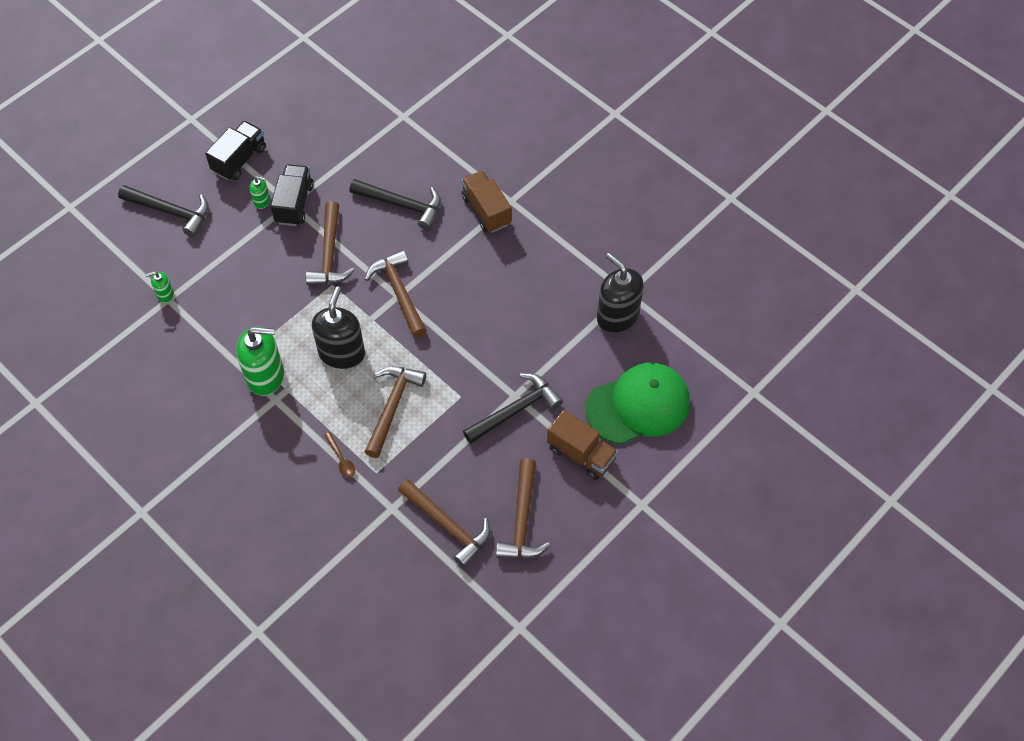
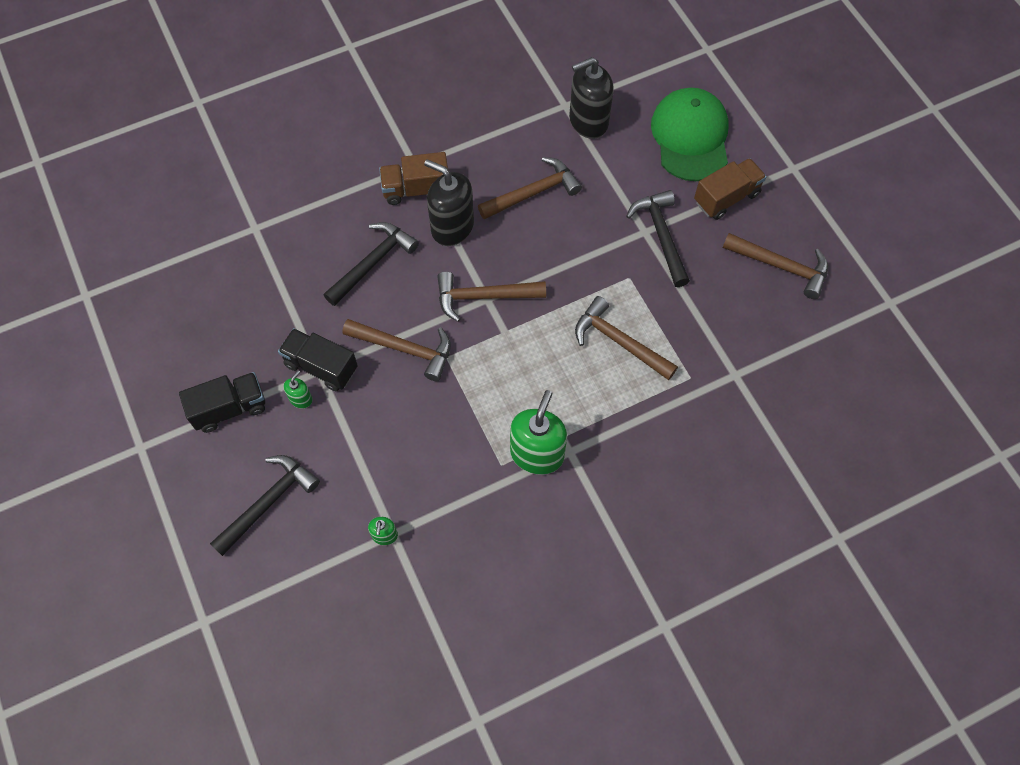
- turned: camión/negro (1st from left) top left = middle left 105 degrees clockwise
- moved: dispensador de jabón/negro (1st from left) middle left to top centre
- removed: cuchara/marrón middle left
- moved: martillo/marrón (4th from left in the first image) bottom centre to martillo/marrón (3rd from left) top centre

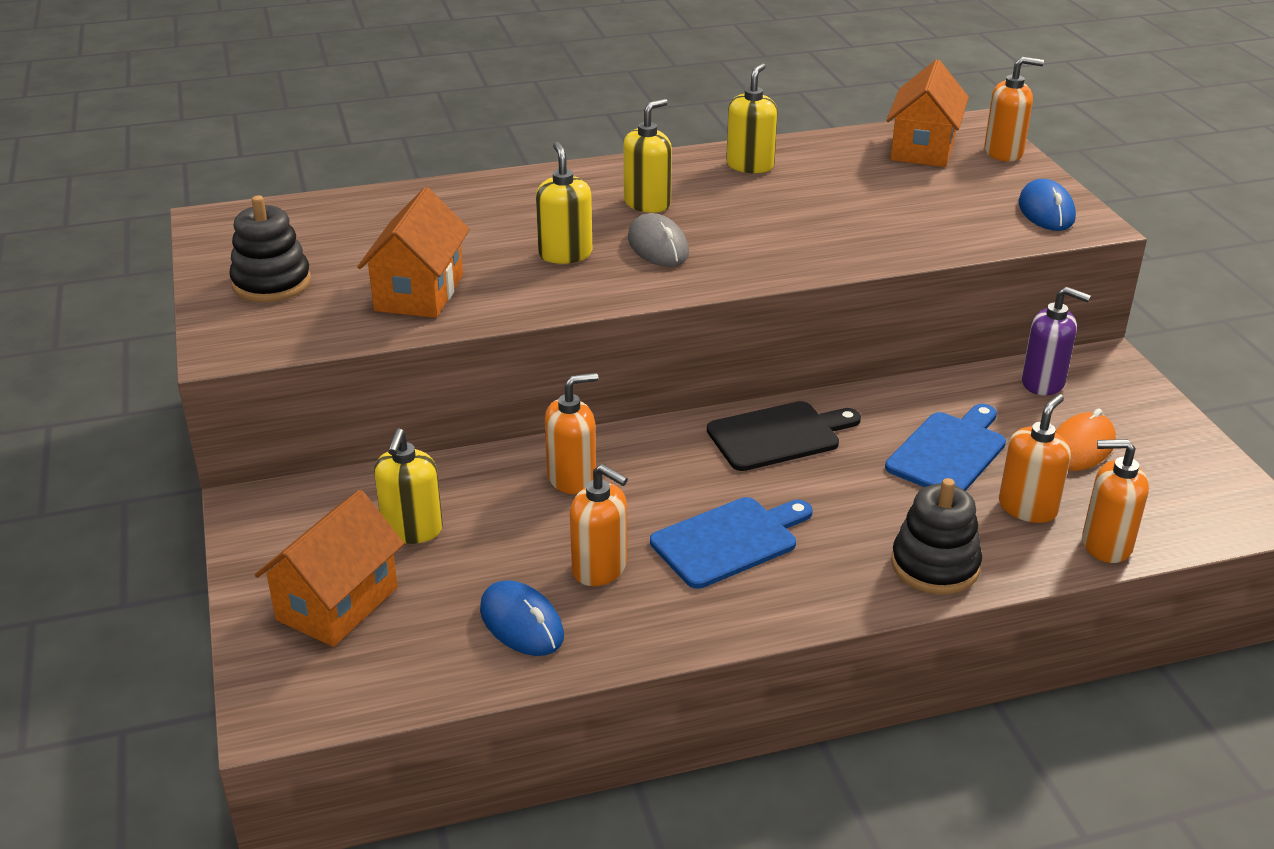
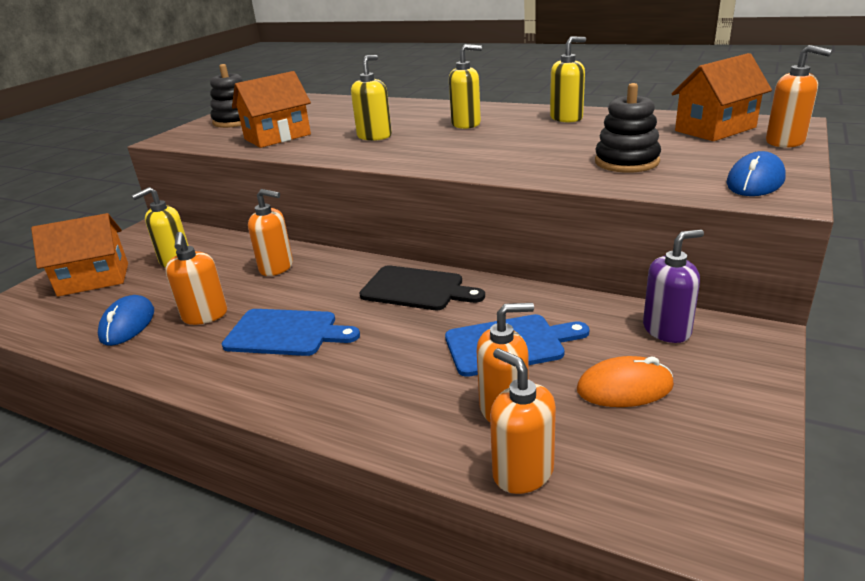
- removed: ratón/gris top centre
- turned: dispensador de jabón/morado middle right = middle right 90 degrees counterclockwise
- moved: juguete apilable/negro (2nd from left) middle right to top right

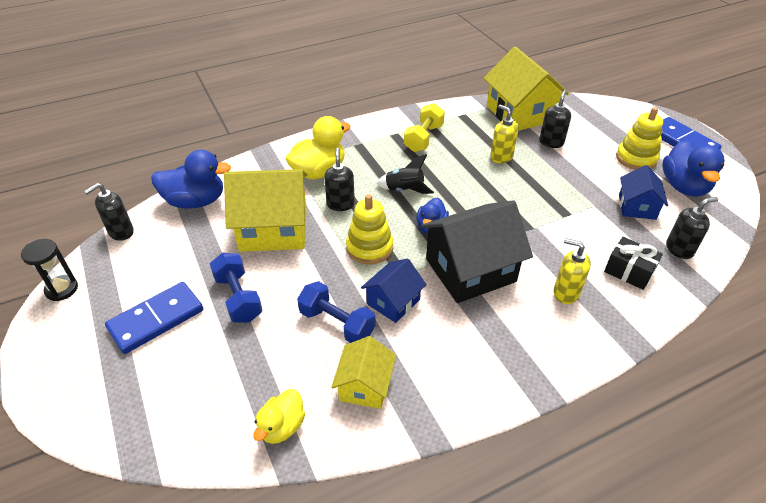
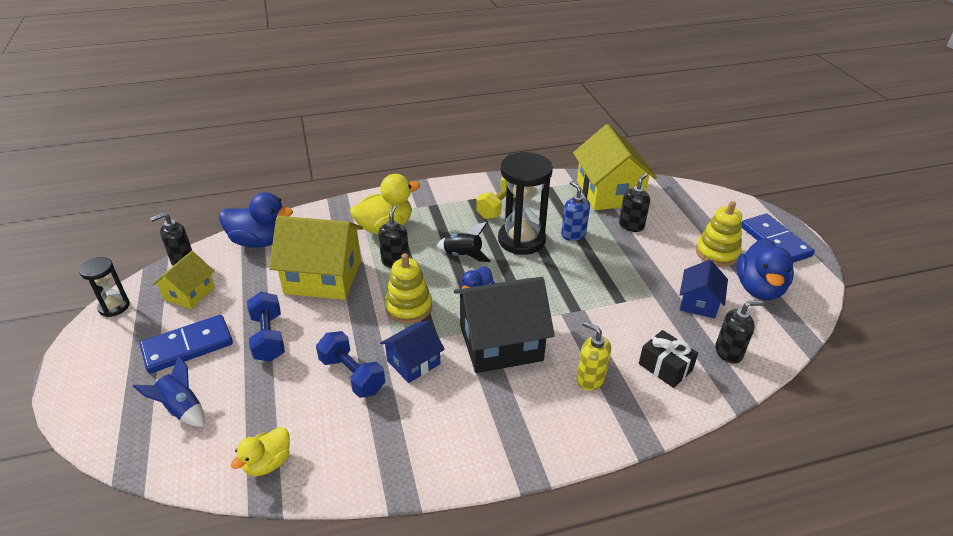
- recoloured: dispensador de jabón/amarillo (1st from left) top centre to dispensador de jabón/azul centre
- moved: casa/amarillo (2nd from left in the first image) bottom centre to casa/amarillo (1st from left) middle left
- added: reloj de arena/negro (2nd from left) centre
- added: cohete/azul bottom left

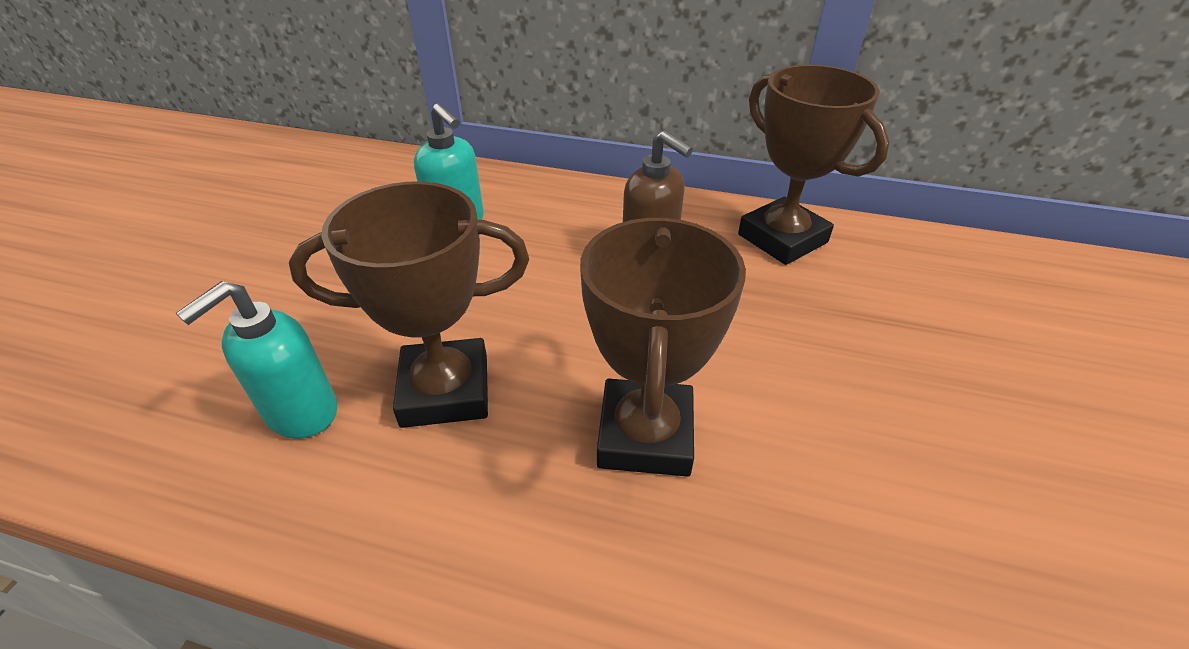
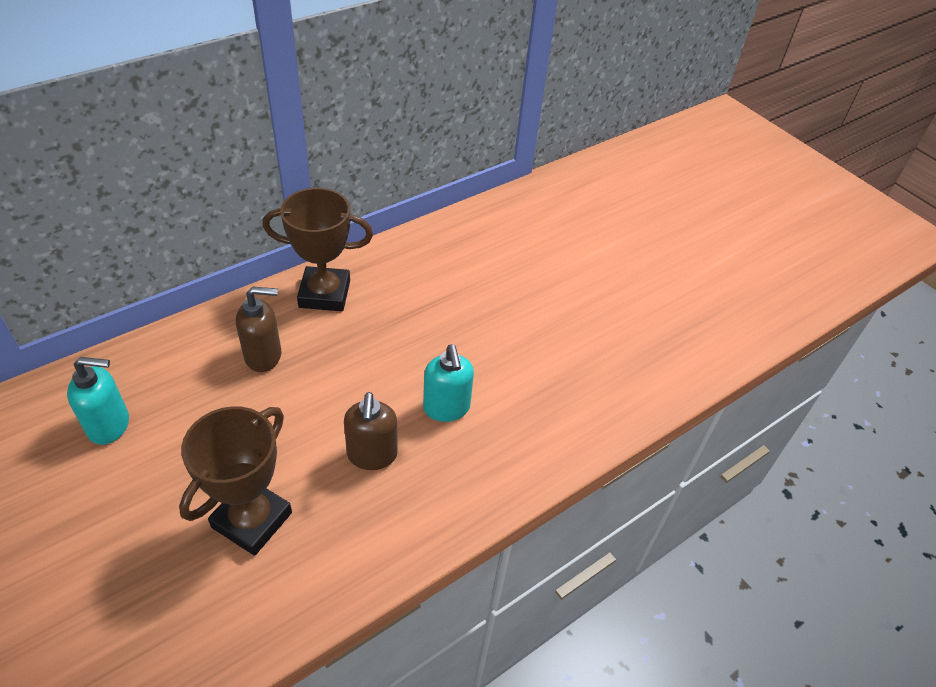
- replaced: trofeo/marrón (2nd from left) centre to dispensador de jabón/marrón (2nd from left) centre
- moved: dispensador de jabón/turquesa (1st from left in the first image) middle left to dispensador de jabón/turquesa (2nd from left) centre

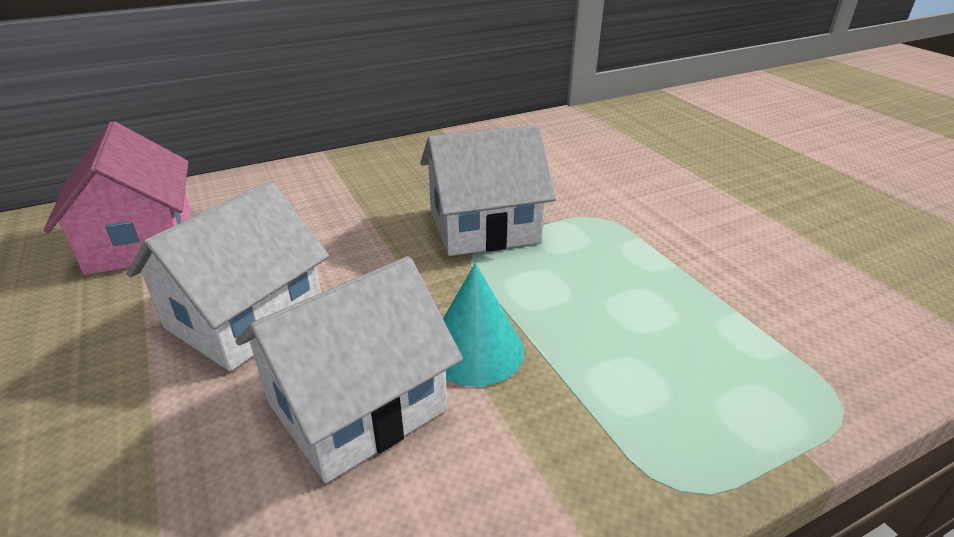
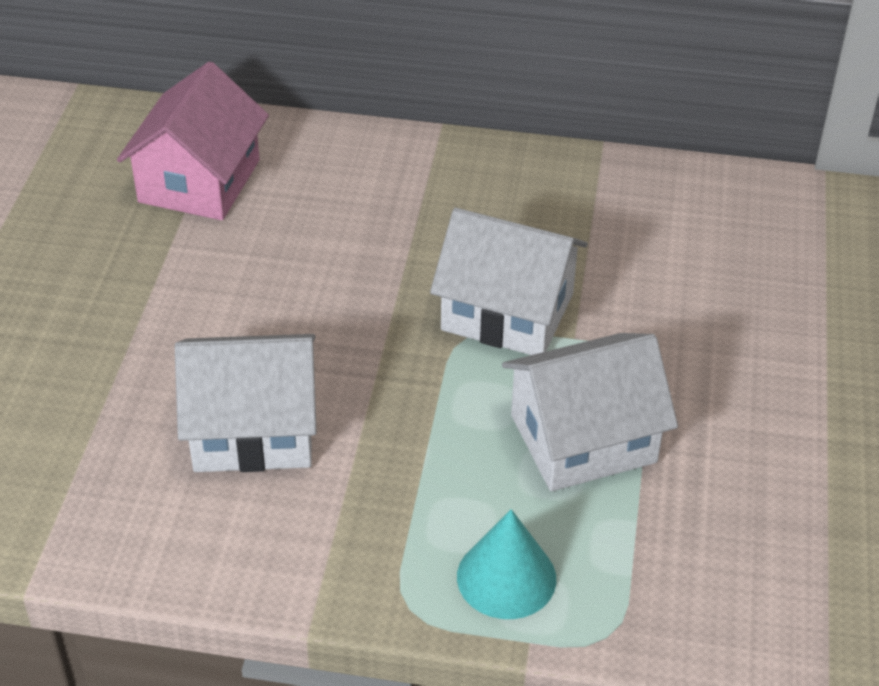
- moved: casa/blanco (1st from left in the first image) middle left to casa/blanco (3rd from left) middle right
- moved: cono/turquesa centre to bottom centre

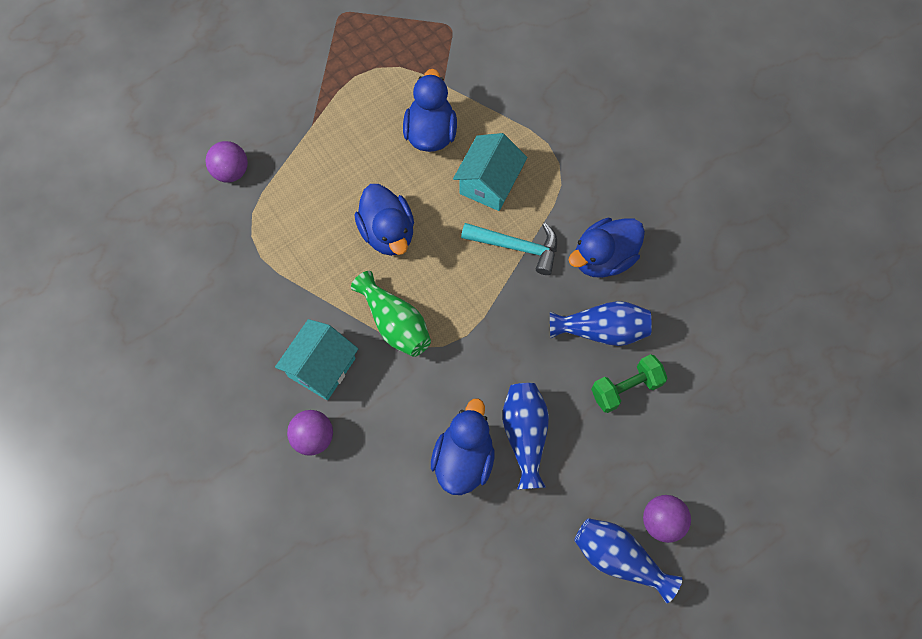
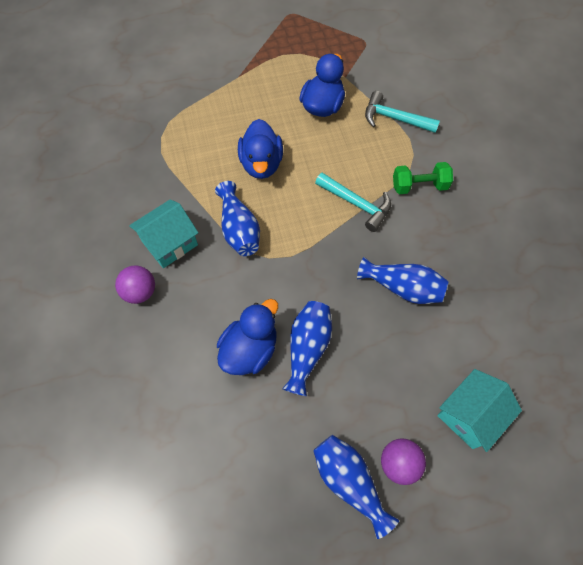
- moved: casa/turquesa (2nd from left) top centre to bottom right
- removed: pelota/morado (1st from left) top left
- removed: pato/azul (4th from left) centre
- recoloured: florero/verde centre to florero/azul (1st from left) centre
- moved: mancuerna/verde middle right to top right
- added: martillo/turquesa (2nd from left) top right

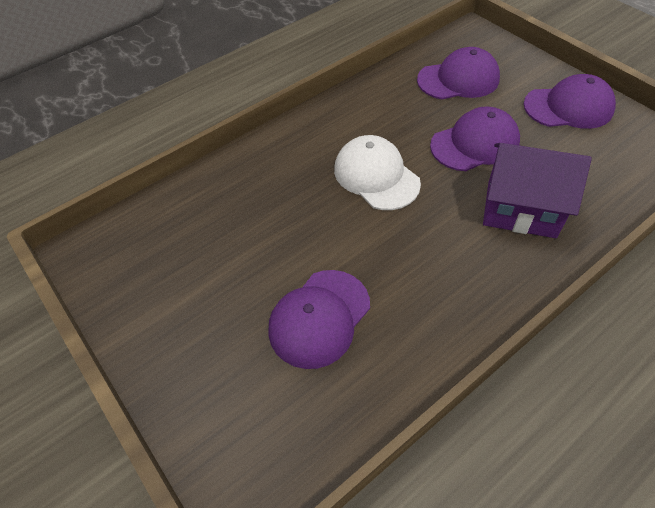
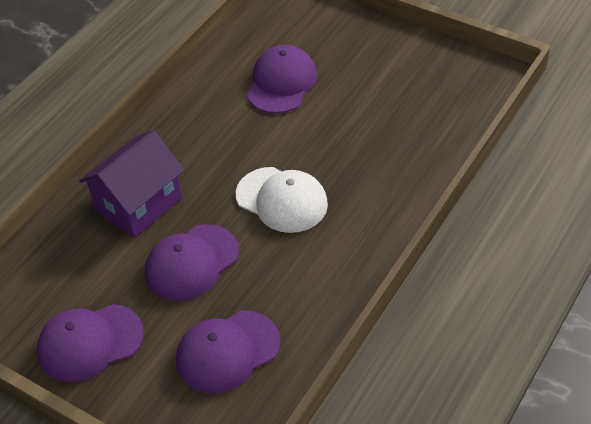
- turned: casa/morado middle right = middle left 45 degrees counterclockwise

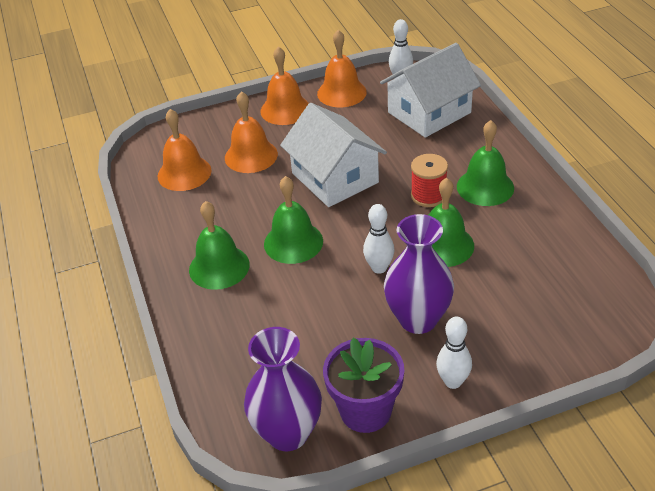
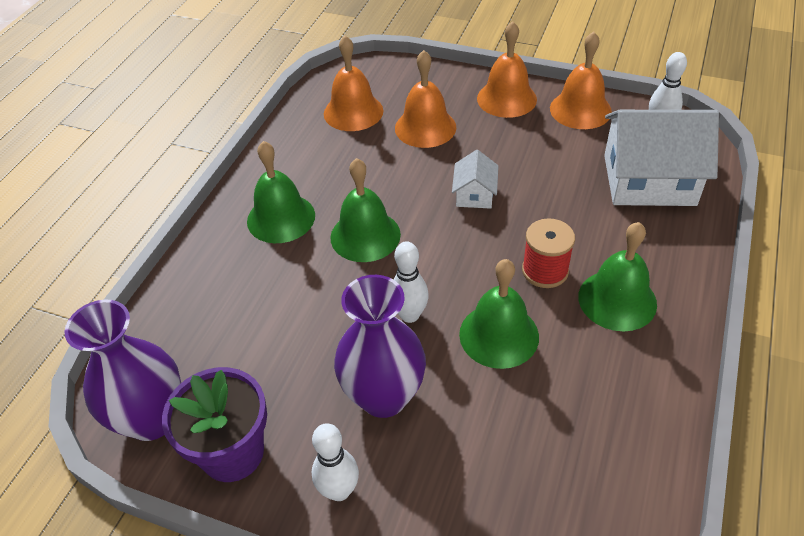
- resized: casa/blanco (1st from left) top centre = centre x0.47

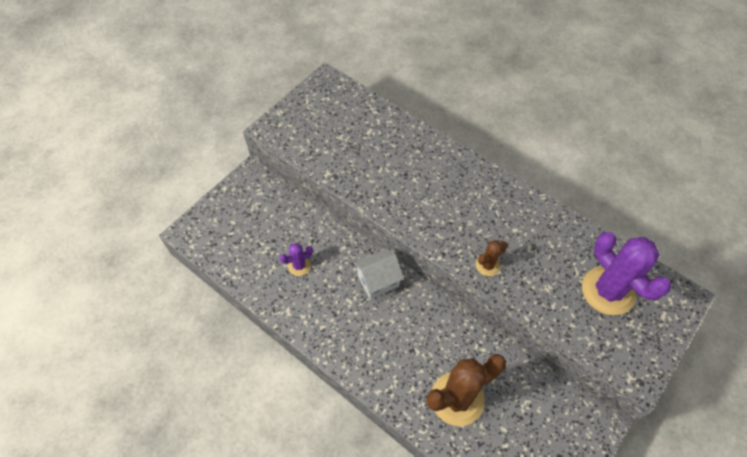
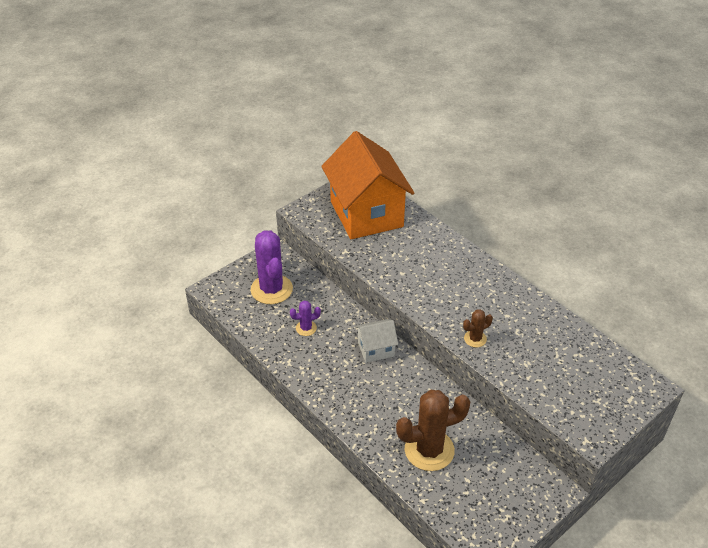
- moved: cactus/morado (2nd from left in the first image) middle right to cactus/morado (1st from left) centre
- added: casa/naranja centre

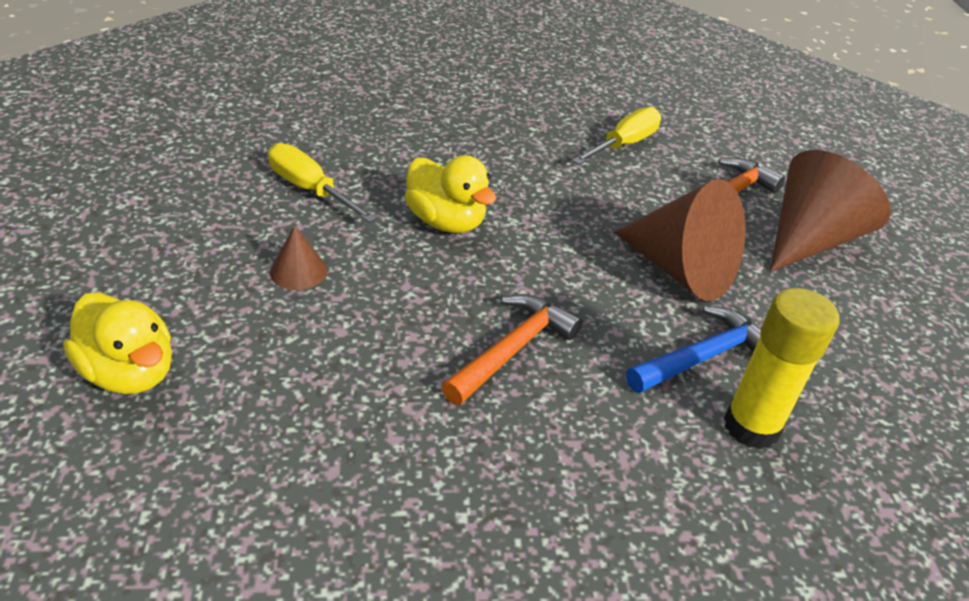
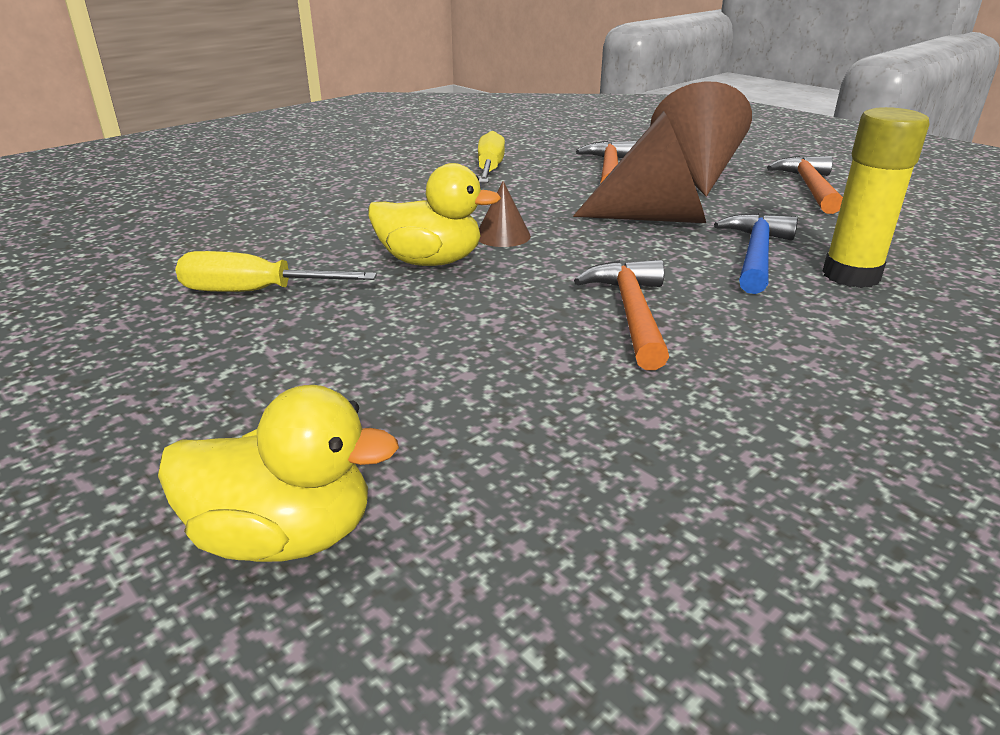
- moved: cono/marrón (1st from left) middle left to top centre
- added: martillo/naranja (3rd from left) top right

